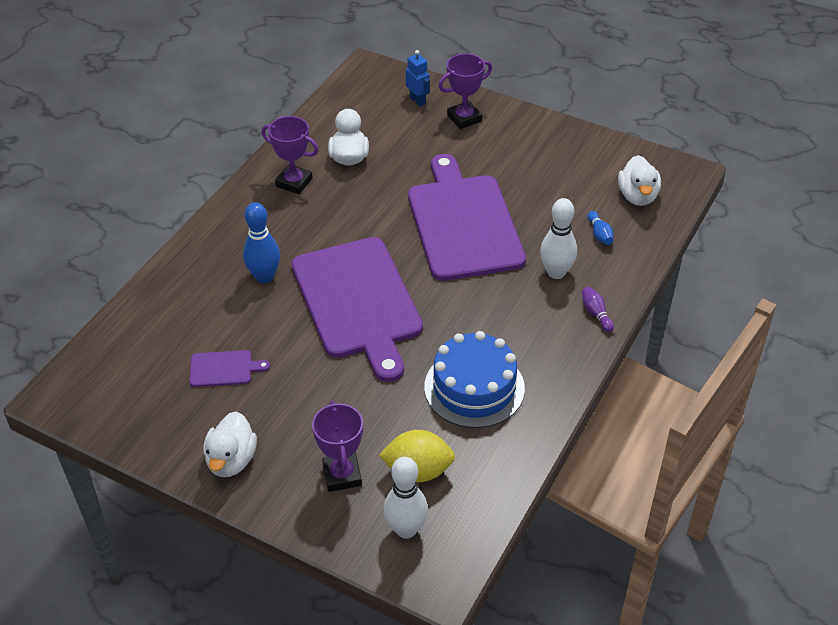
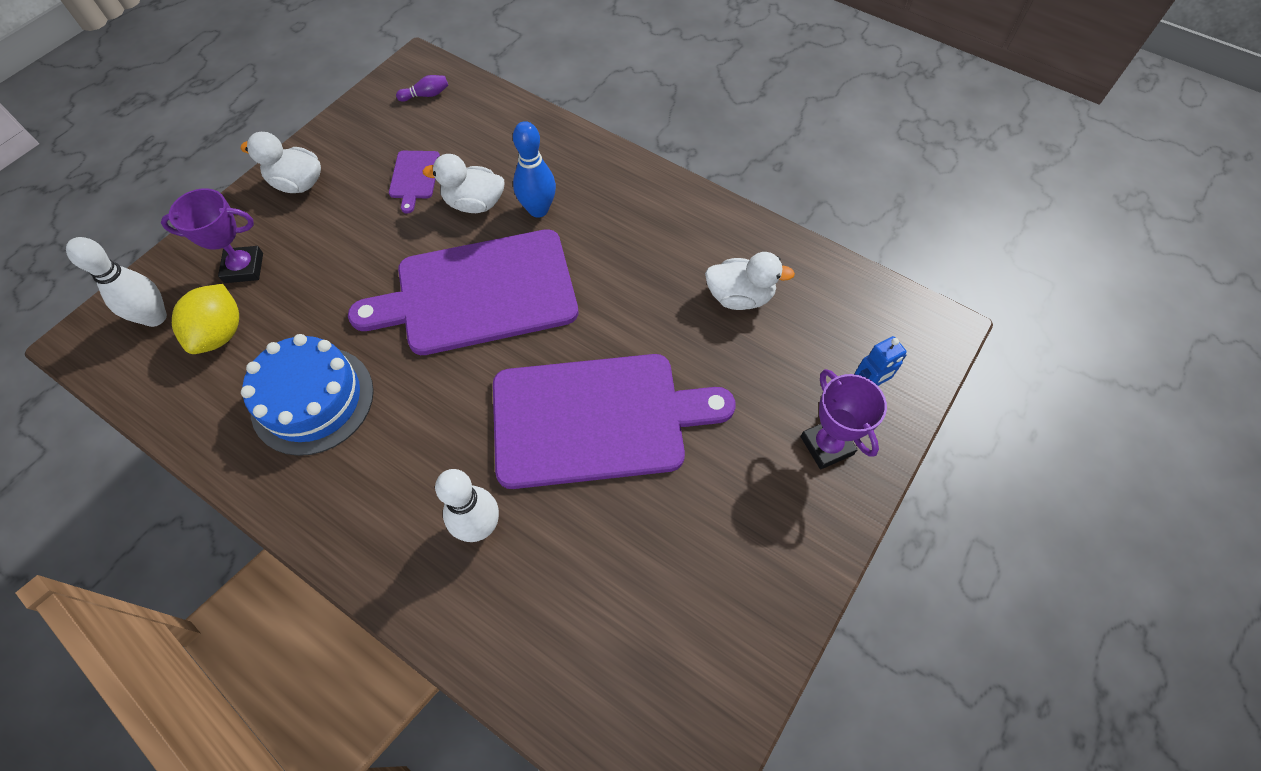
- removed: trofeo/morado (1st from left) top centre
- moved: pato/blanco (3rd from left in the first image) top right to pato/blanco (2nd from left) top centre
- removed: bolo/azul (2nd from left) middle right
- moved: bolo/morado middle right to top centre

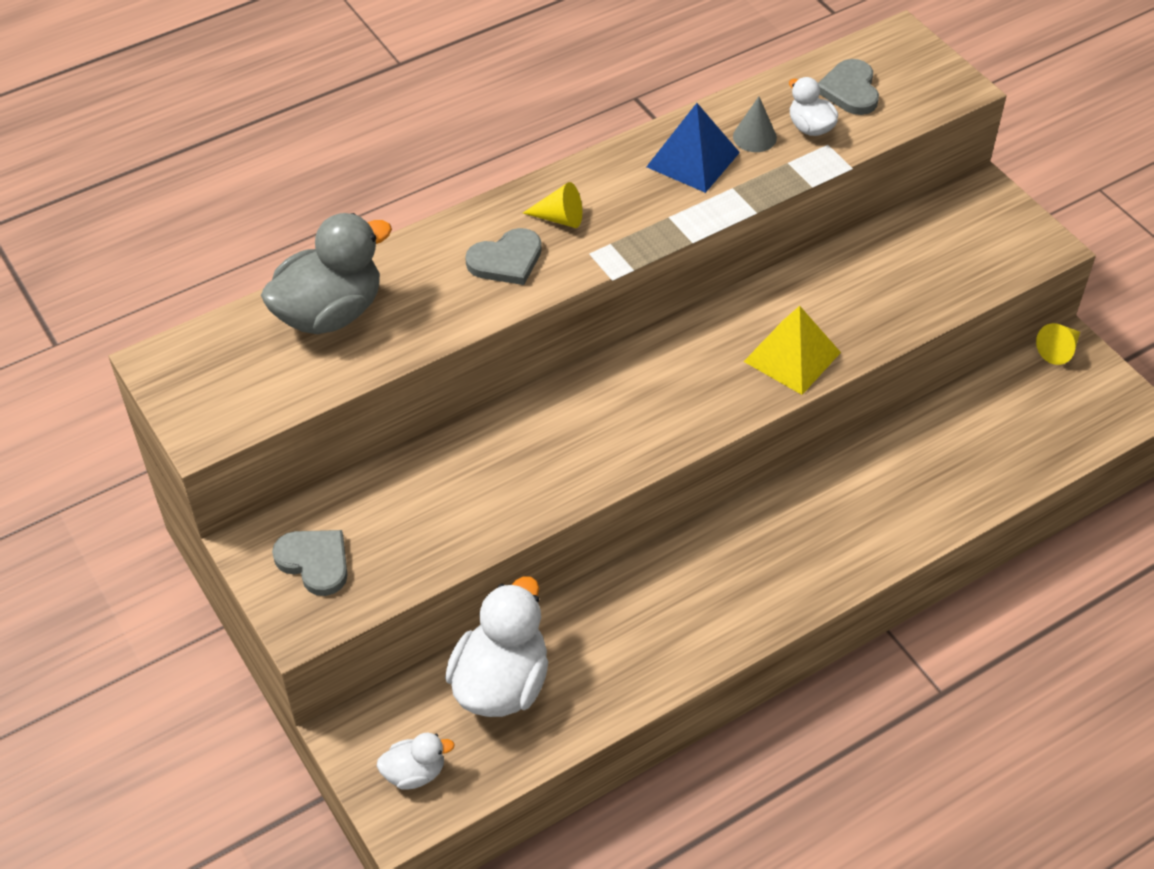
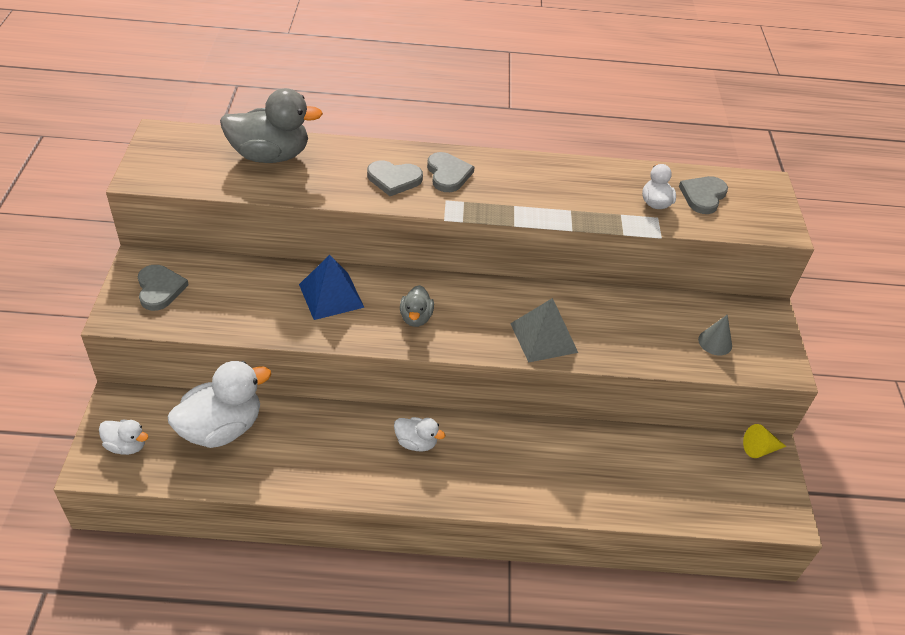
- moved: cono/gris top centre to middle right
- moved: pirámide/azul top centre to centre
- replaced: cono/amarillo (1st from left) top centre to corazón/gris (3rd from left) top centre
- recoloured: pirámide/amarillo middle right to pirámide/gris centre
- added: pato/gris (2nd from left) centre
- added: pato/blanco (3rd from left) bottom centre

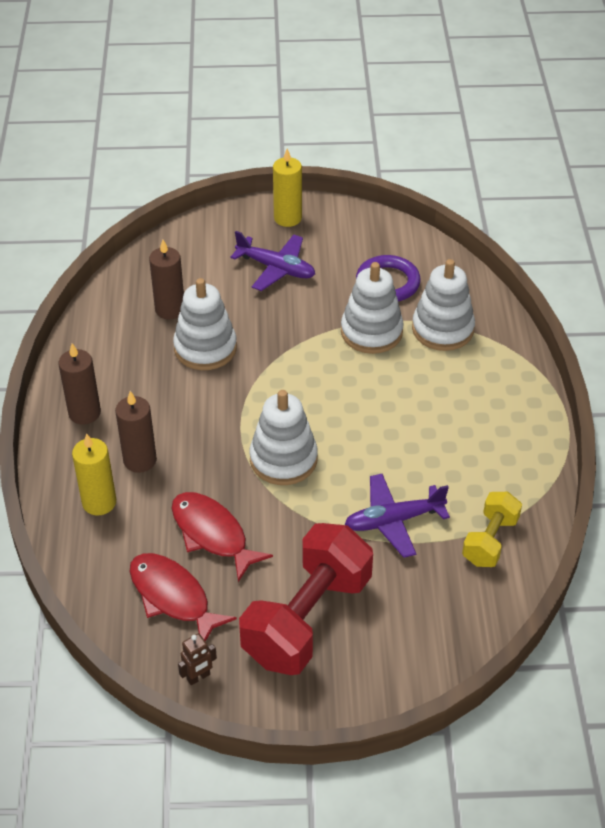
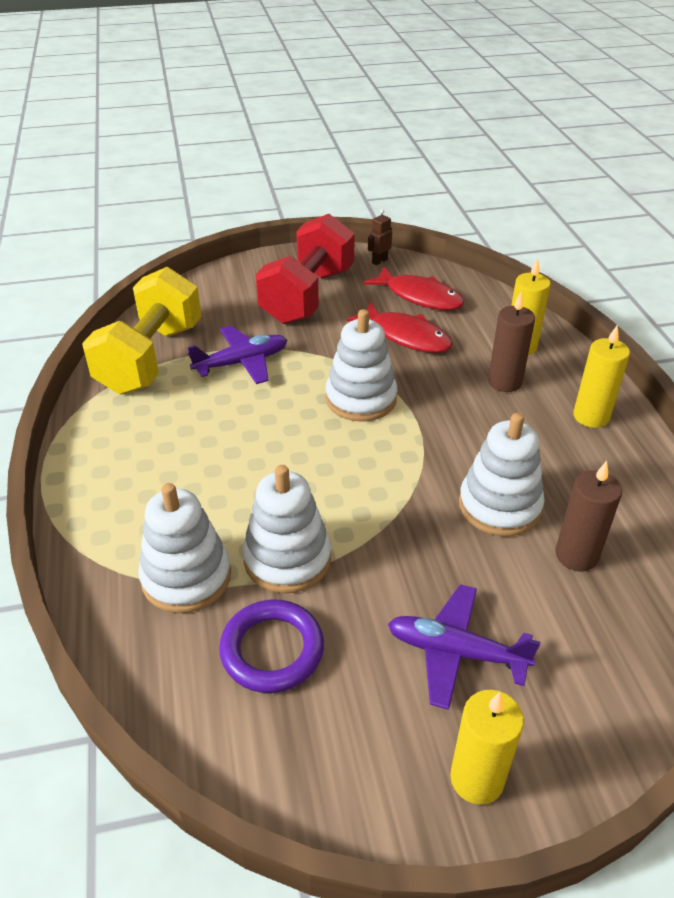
- recoloured: vela/marrón (1st from left) middle left to vela/amarillo (3rd from left) middle right
- resized: mancuerna/amarillo middle right = middle left x1.87

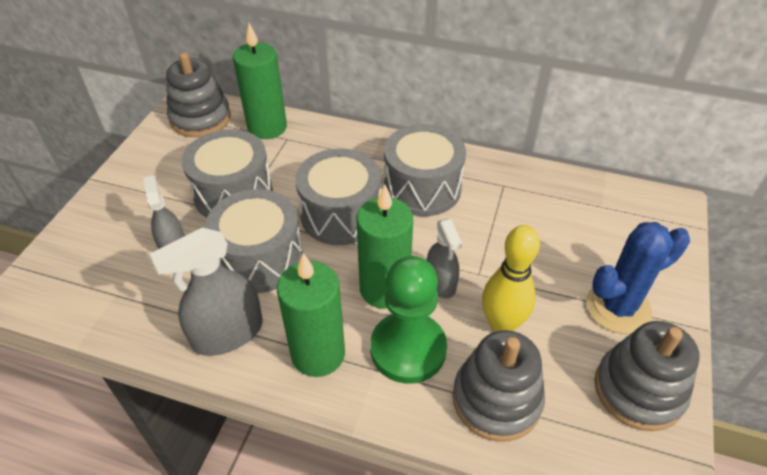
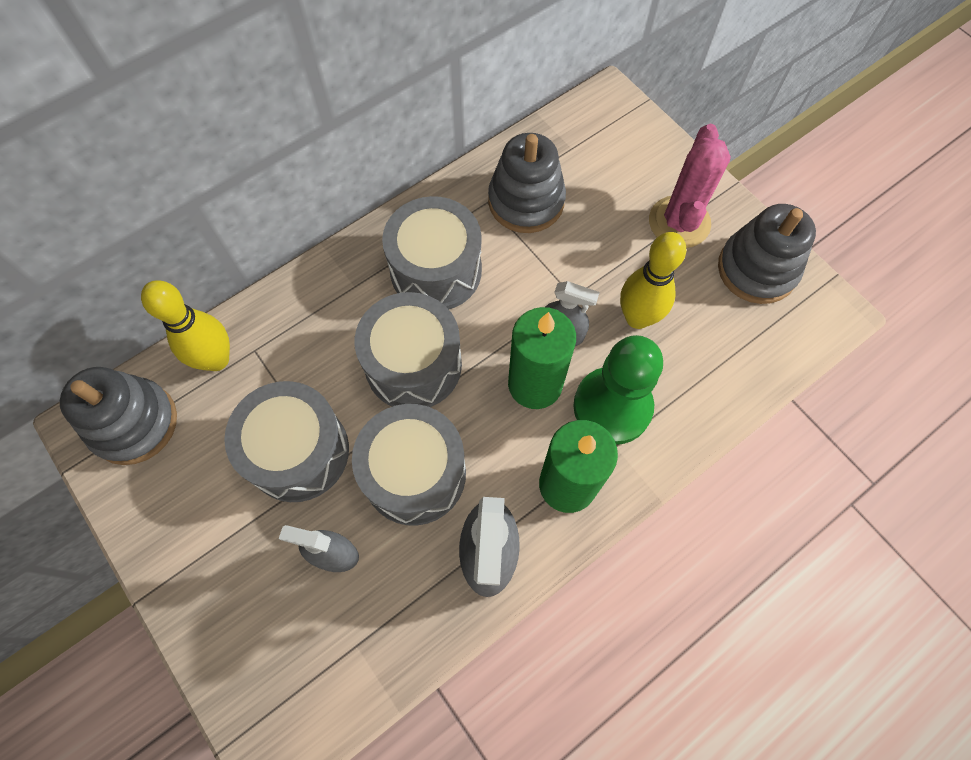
- replaced: vela/verde (1st from left) top centre to bolo/amarillo (1st from left) middle left
- recoloured: cactus/azul middle right to cactus/rosa top right
- moved: juguete apilable/gris (2nd from left) bottom centre to top centre

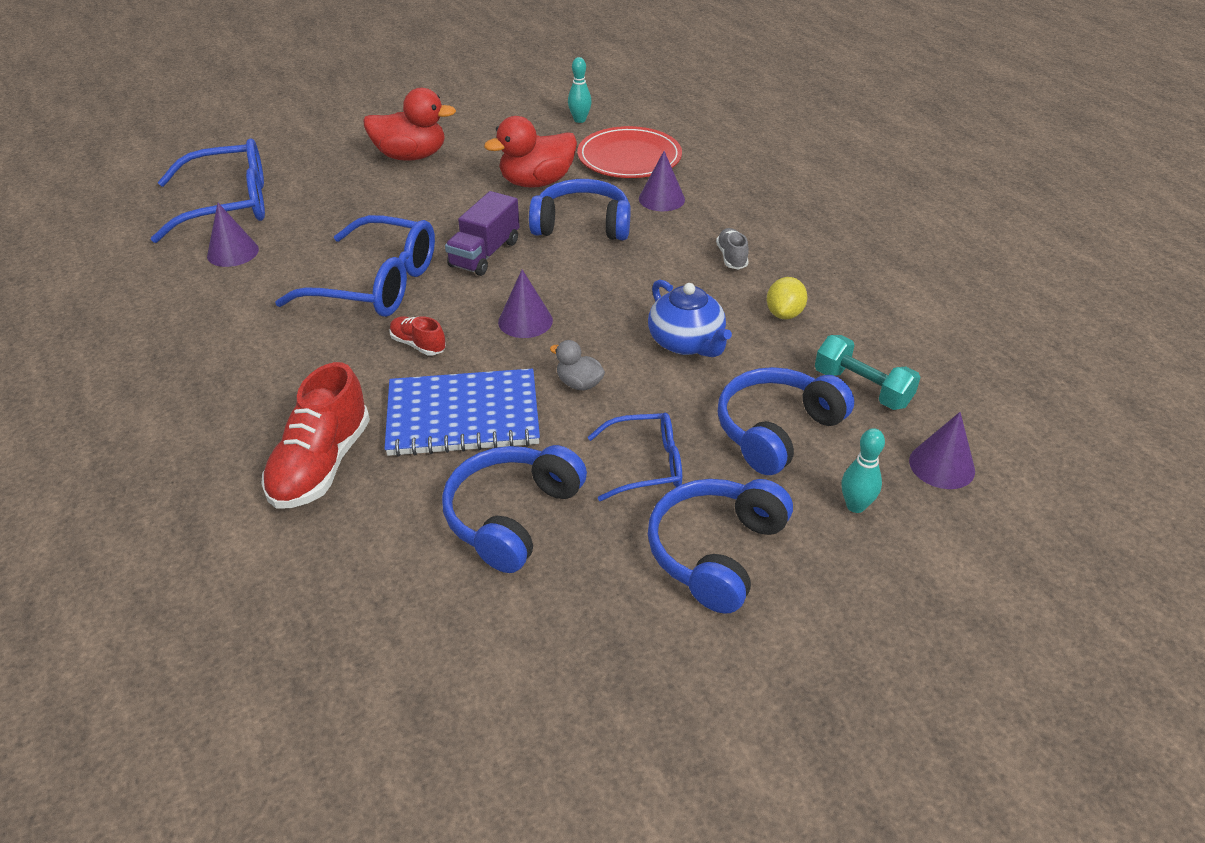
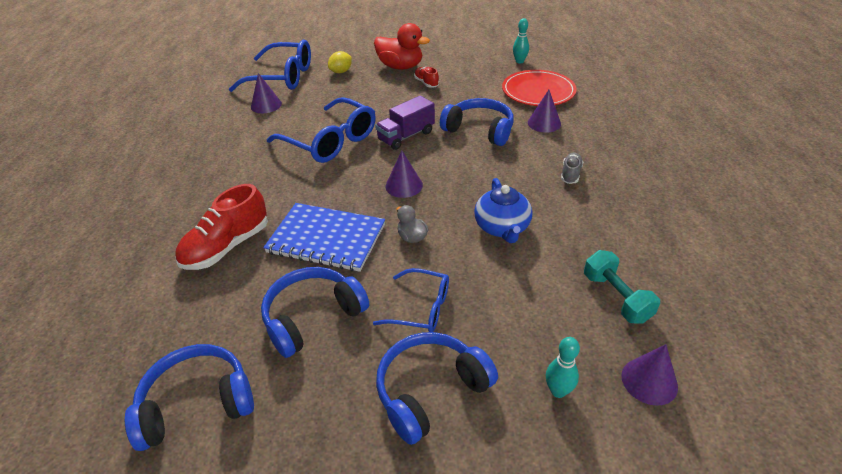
- removed: pato/rojo (2nd from left) top centre
- moved: limón/amarillo centre to top centre
- moved: zapato/rojo (2nd from left) centre to top centre
- moved: auriculares/azul (4th from left in the first image) centre to auriculares/azul (1st from left) bottom left

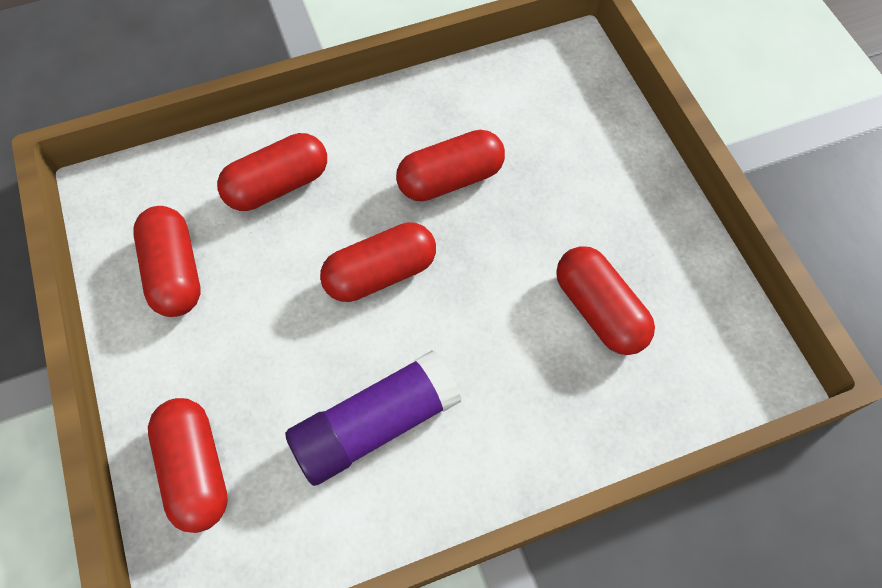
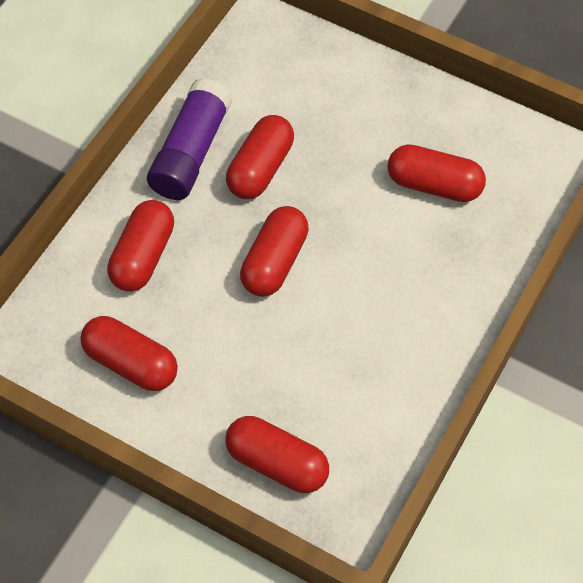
- moved: barra de pegamento/morado bottom centre to top left

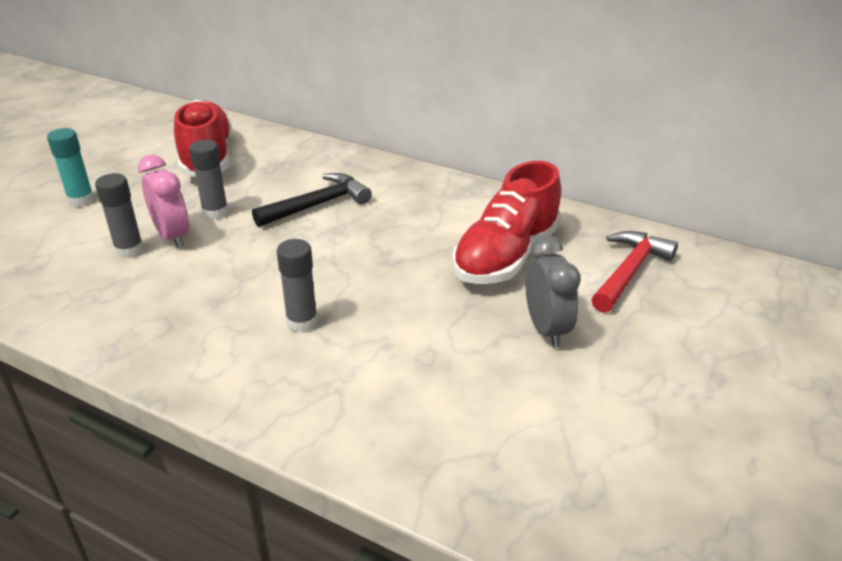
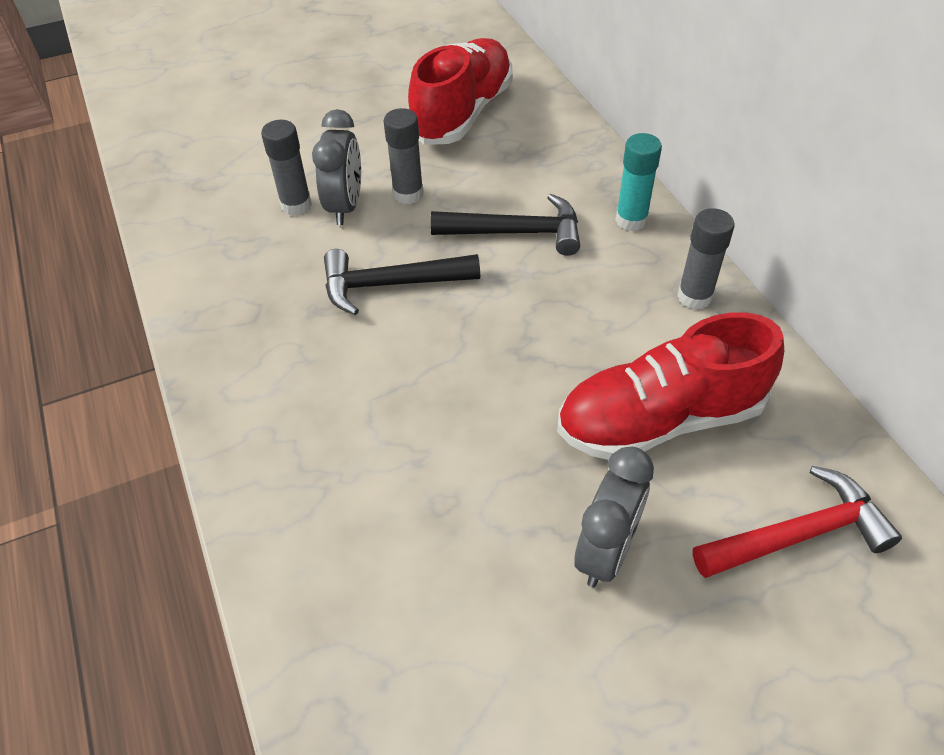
- moved: barra de pegamento/turquesa top left to top right
- recoloured: despertador/rosa middle left to despertador/gris (1st from left) top centre
- moved: barra de pegamento/gris (3rd from left) centre to middle right
- added: martillo/negro (1st from left) centre

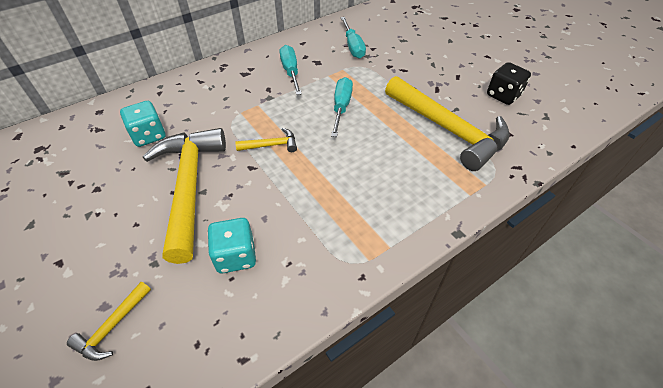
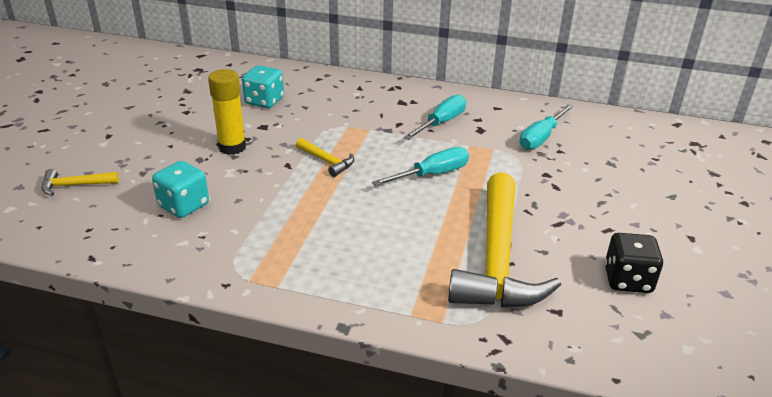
- replaced: martillo/amarillo (2nd from left) middle left to barra de pegamento/amarillo top left

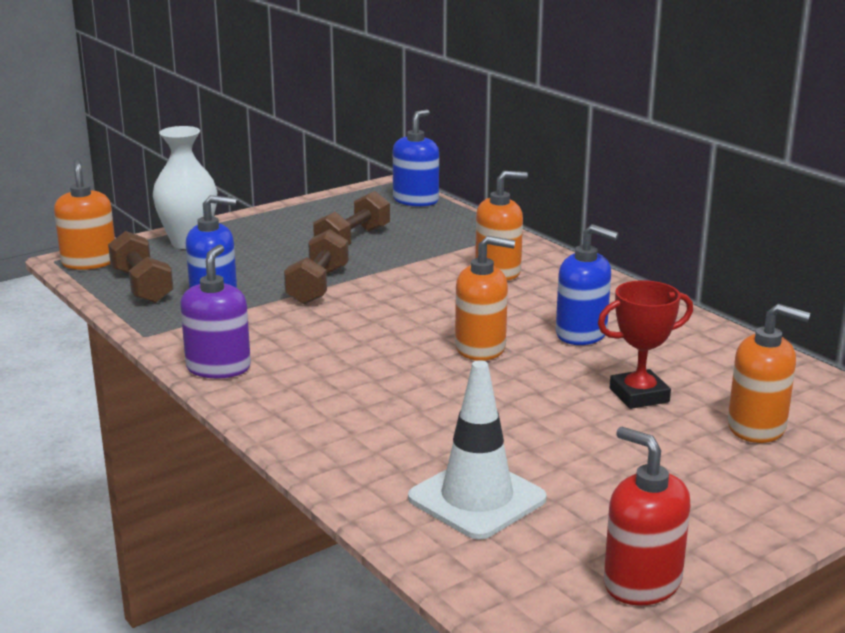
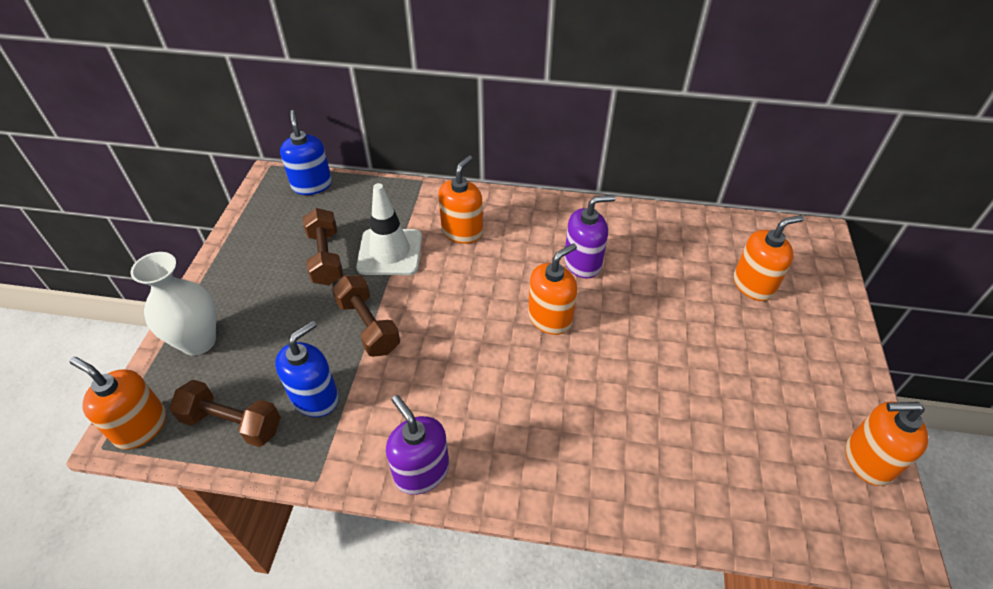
- recoloured: dispensador de jabón/azul (3rd from left) middle right to dispensador de jabón/morado (2nd from left) centre
- removed: trofeo/rojo middle right
- moved: cono de tráfico/blanco bottom centre to centre
- recoloured: dispensador de jabón/rojo bottom right to dispensador de jabón/naranja (5th from left) bottom right

